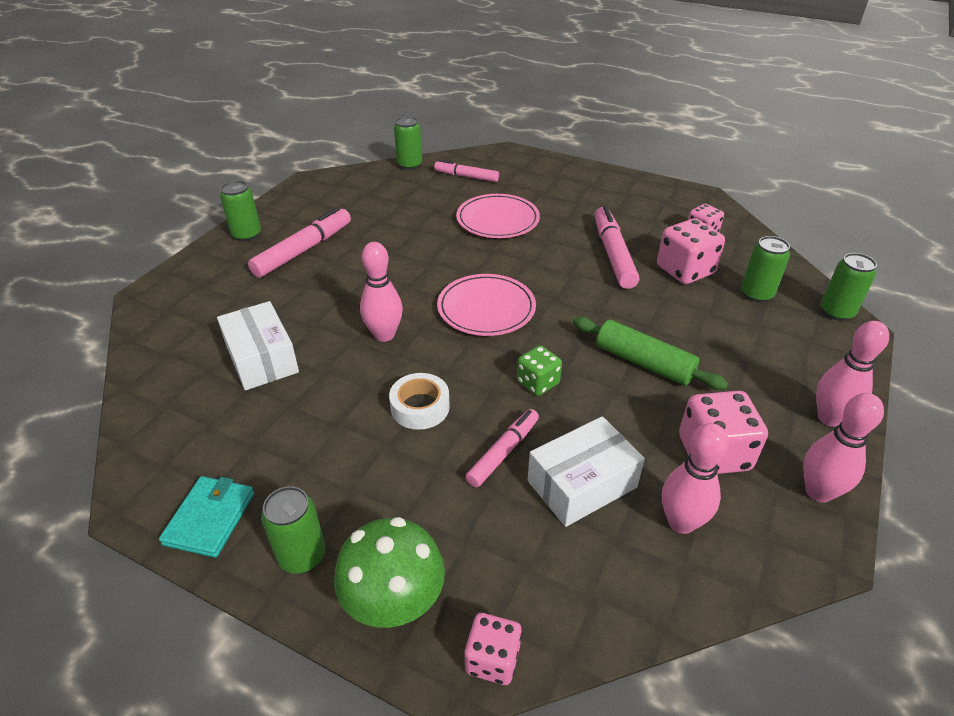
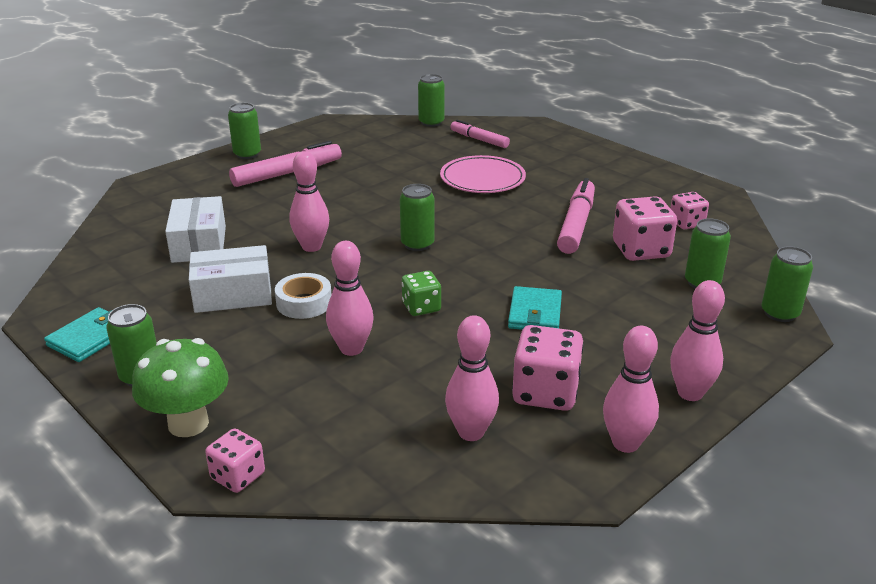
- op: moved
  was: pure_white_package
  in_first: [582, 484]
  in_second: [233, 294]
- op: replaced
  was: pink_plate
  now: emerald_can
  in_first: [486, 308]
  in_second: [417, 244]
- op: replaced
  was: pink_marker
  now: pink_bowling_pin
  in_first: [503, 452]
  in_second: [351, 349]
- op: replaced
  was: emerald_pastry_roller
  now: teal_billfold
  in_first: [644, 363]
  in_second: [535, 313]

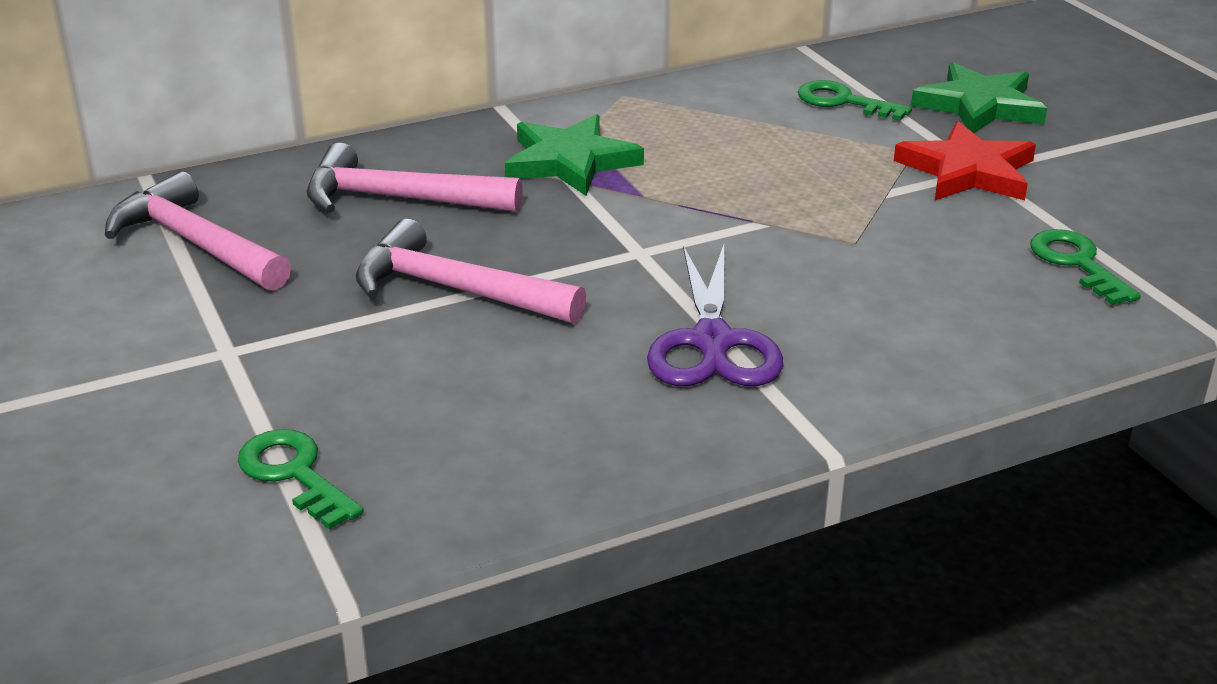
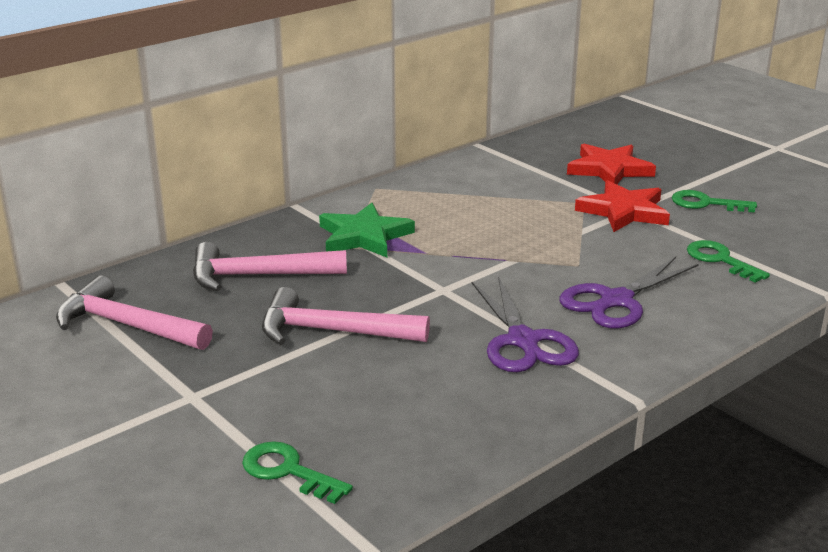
- op: added
  now: purple_pair_of_scissors
  in_second: [615, 301]
- op: moved
  was: emerald_door_key
  in_first: [844, 102]
  in_second: [706, 203]
- op: recoloured
  was: emerald_five-pointed_star
  now: scarlet_five-pointed_star
  in_first: [979, 106]
  in_second: [609, 169]

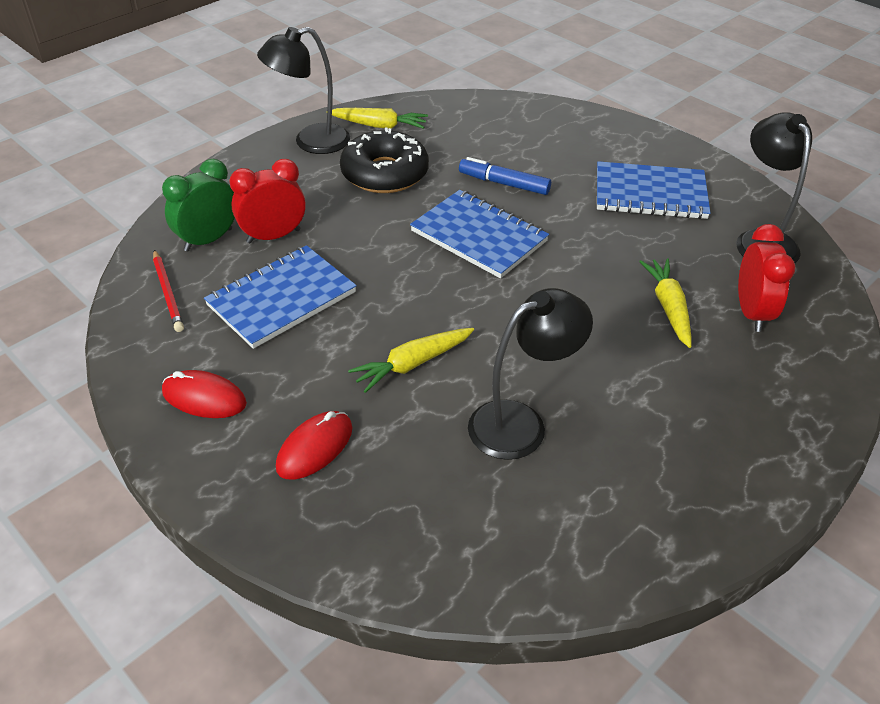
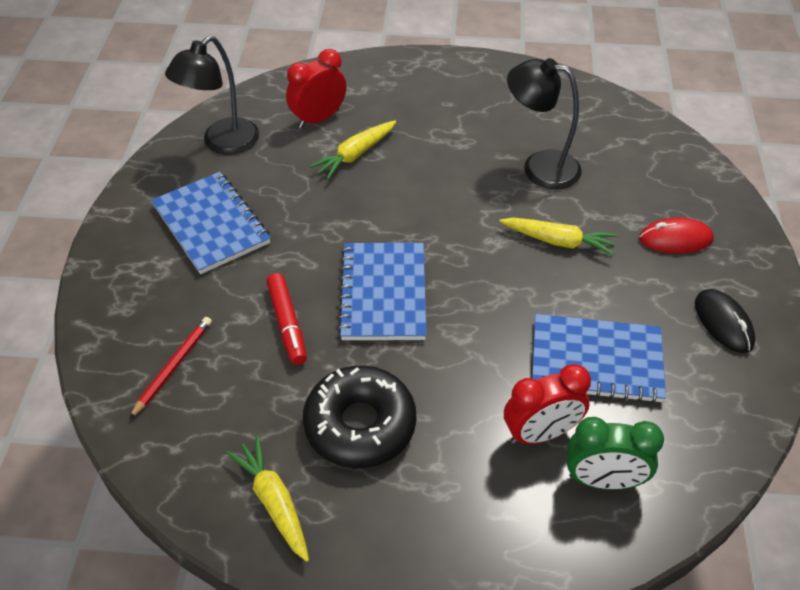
- op: removed
  was: black_desk_lamp
  in_first: [311, 142]
- op: moved
  was: scarlet_pencil
  in_first: [167, 293]
  in_second: [173, 367]
- op: recoloured
  was: scarlet_computer_mouse
  now: black_computer_mouse
  in_first: [204, 398]
  in_second: [723, 323]
- op: recoloured
  was: blue_marker
  now: scarlet_marker
  in_first: [504, 183]
  in_second: [287, 324]
- op: turned
  was: scarlet_alarm_clock
  in_first: [273, 236]
  in_second: [540, 433]
  clockwise: -45

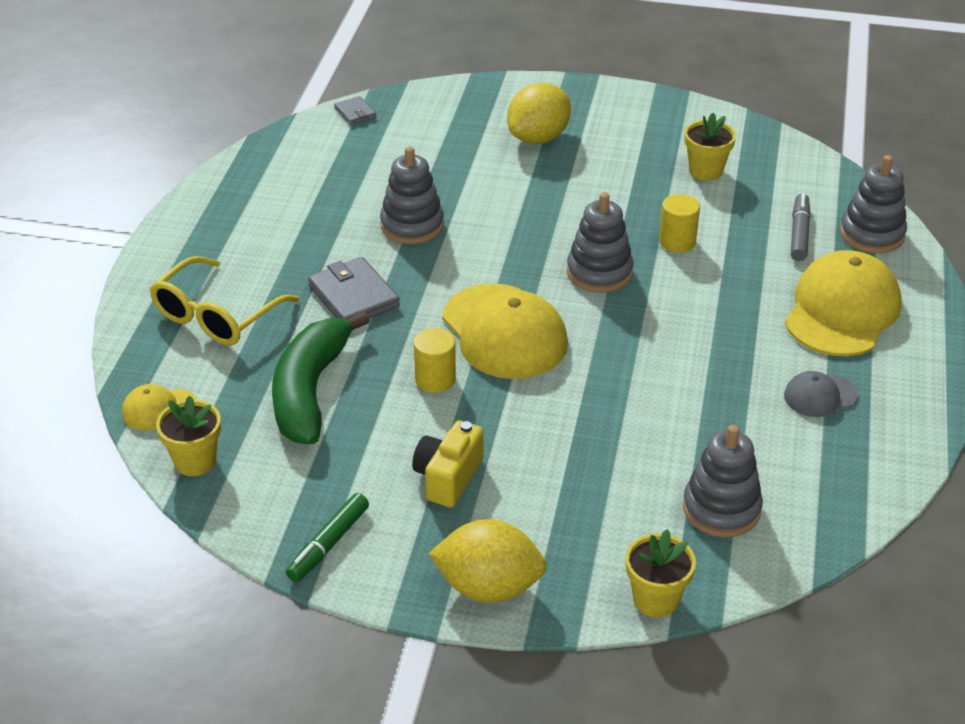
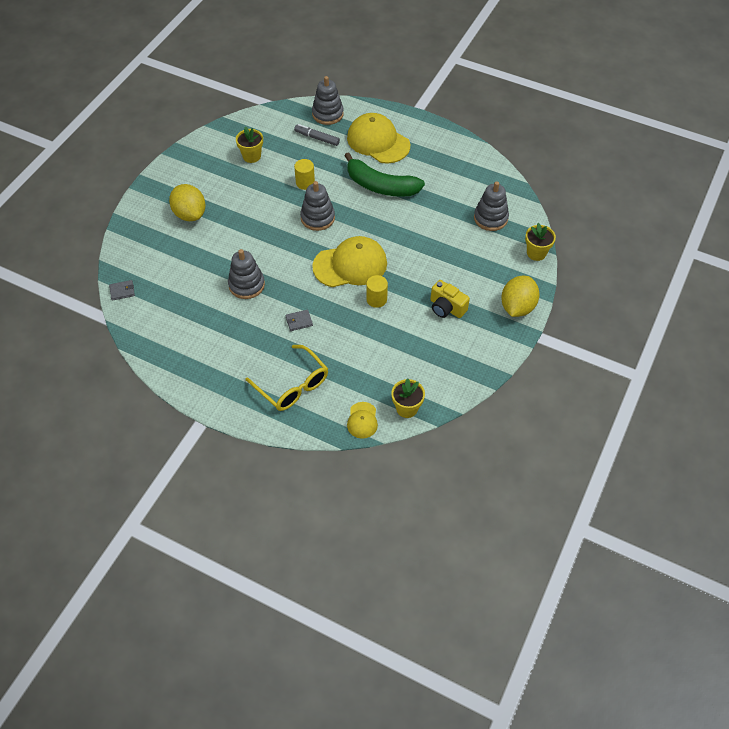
- op: removed
  was: emerald_marker
  in_first: [328, 544]
- op: removed
  was: gray_peaked_cap
  in_first: [820, 396]
- op: moved
  was: emerald_toy_banana
  in_first: [310, 391]
  in_second: [380, 186]
- op: resized
  was: gray_billfold
  in_first: [353, 296]
  in_second: [299, 321]
  ratio: 0.54

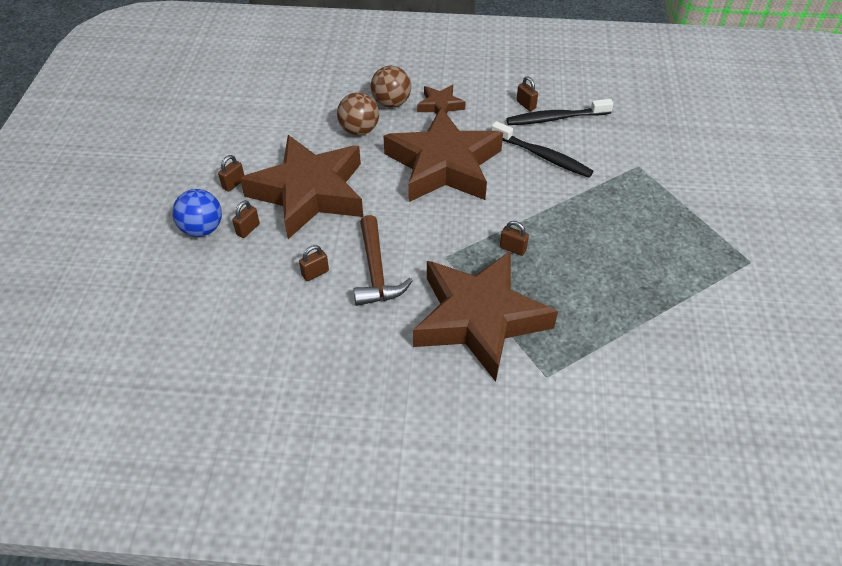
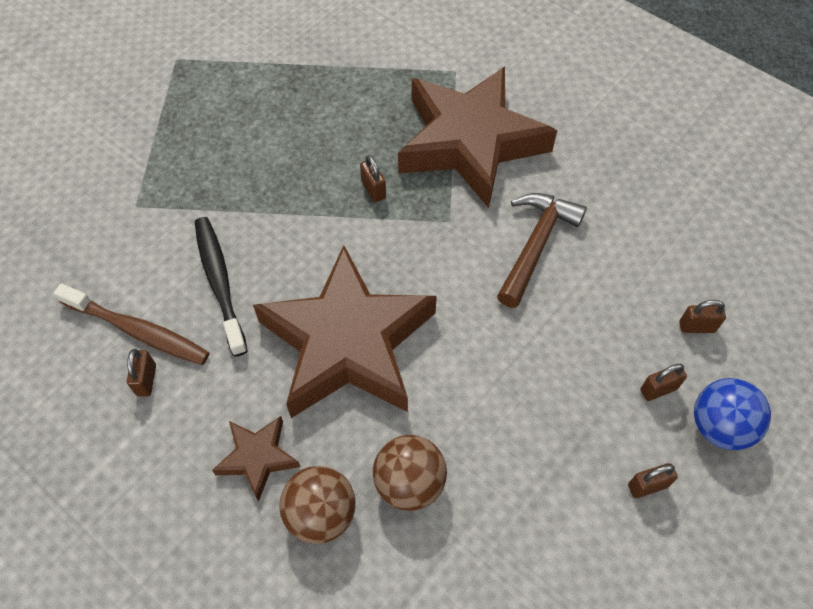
- op: removed
  was: russet_five-pointed_star
  in_first: [309, 192]
- op: moved
  was: russet_padlock
  in_first: [315, 273]
  in_second: [696, 327]
- op: recoloured
  was: black_tooth_brush
  now: russet_tooth_brush
  in_first: [556, 118]
  in_second: [137, 330]

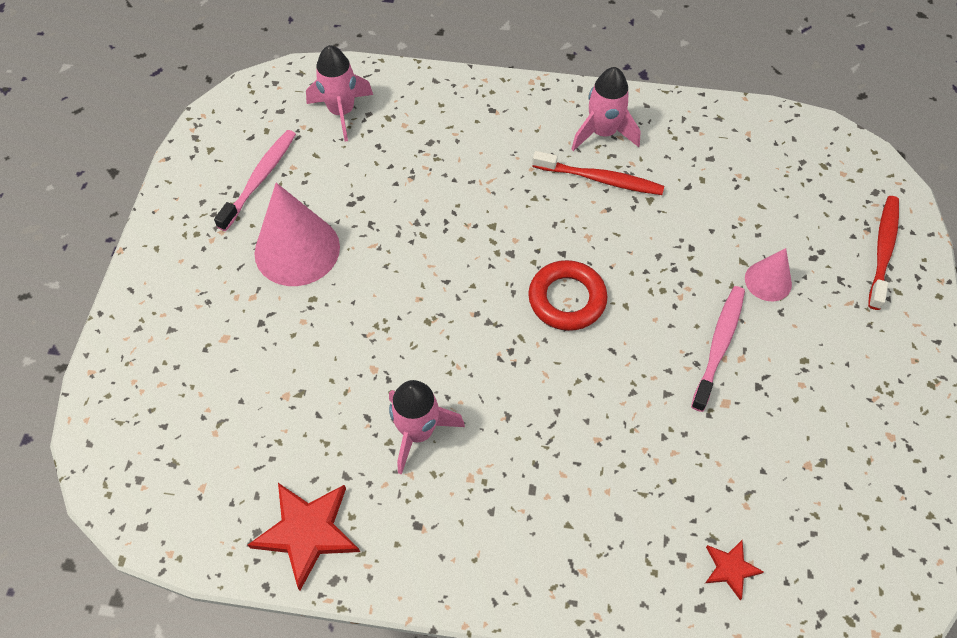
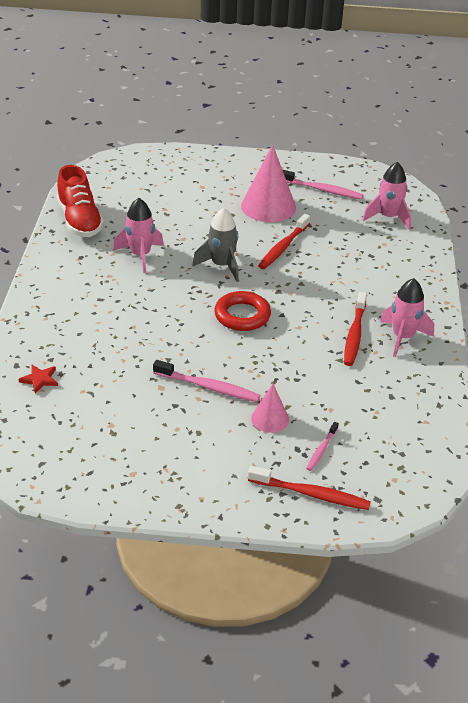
- op: added
  now: gray_spaceship
  in_second: [221, 265]
- op: added
  now: scarlet_tooth_brush
  in_second: [283, 247]
- op: added
  now: pink_tooth_brush
  in_second: [321, 450]
- op: replaced
  was: scarlet_five-pointed_star
  now: scarlet_sneaker
  in_first: [307, 532]
  in_second: [80, 220]

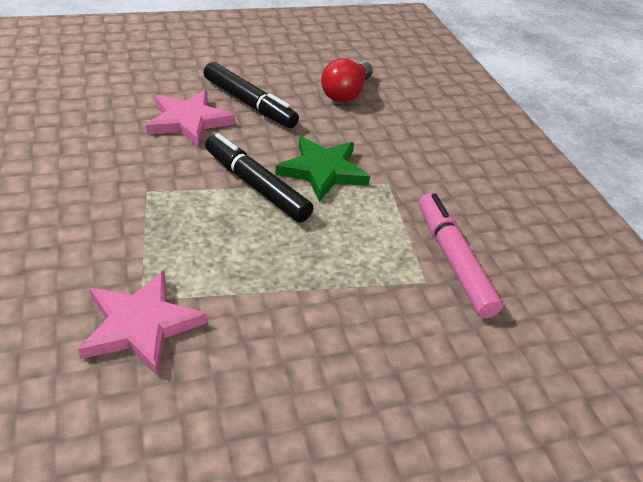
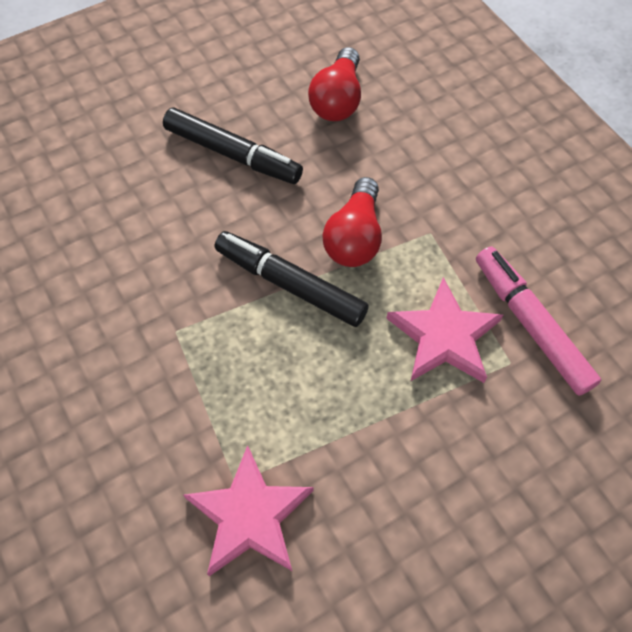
- op: moved
  was: pink_five-pointed_star
  in_first: [189, 121]
  in_second: [444, 336]
- op: replaced
  was: emerald_five-pointed_star
  now: scarlet_lightbulb
  in_first: [323, 171]
  in_second: [354, 237]

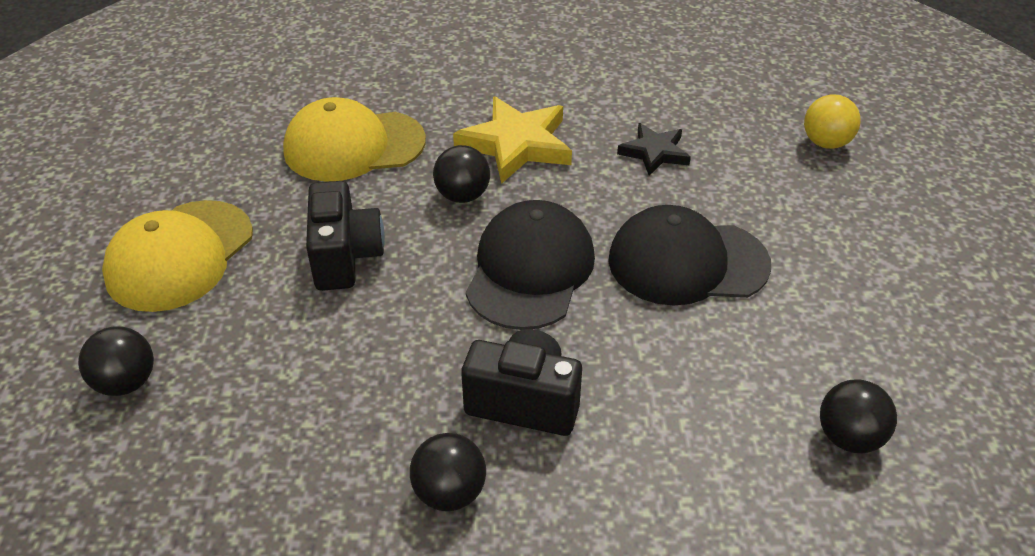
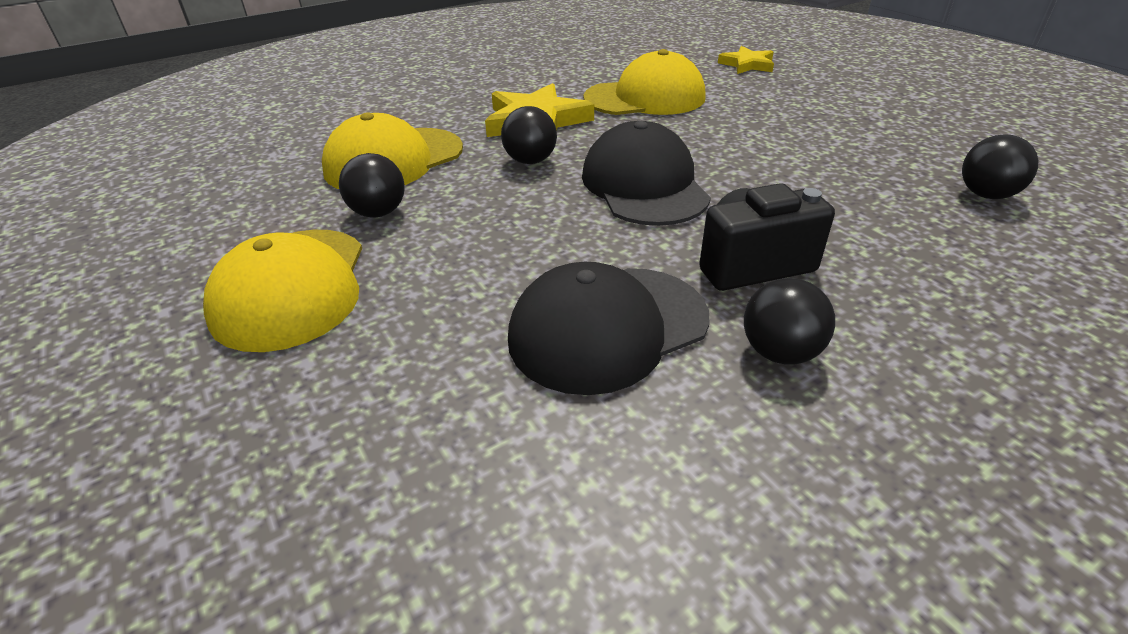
- op: removed
  was: black_compact_camera
  in_first: [345, 257]
- op: moved
  was: black_ball
  in_first: [126, 382]
  in_second: [378, 213]
- op: moved
  was: black_peaked_cap
  in_first: [687, 262]
  in_second: [607, 328]
- op: replaced
  was: black_five-pointed_star
  now: bright_yellow_peaked_cap
  in_first: [654, 152]
  in_second: [645, 98]
- op: replaced
  was: bright_yellow_ball
  now: bright_yellow_five-pointed_star
  in_first: [826, 143]
  in_second: [747, 64]

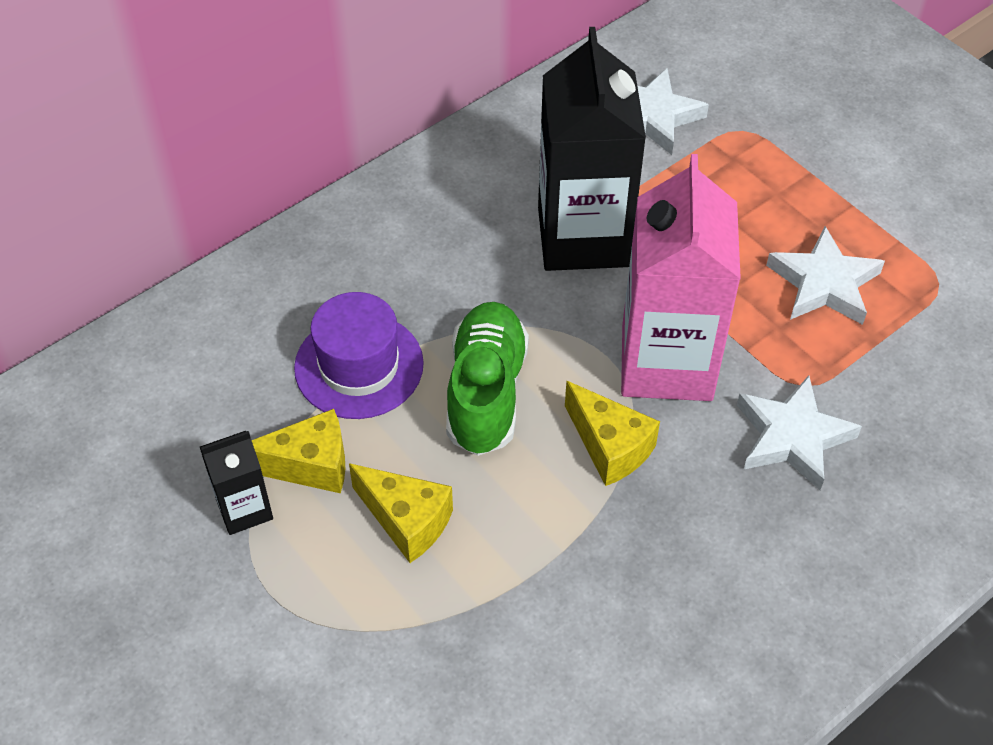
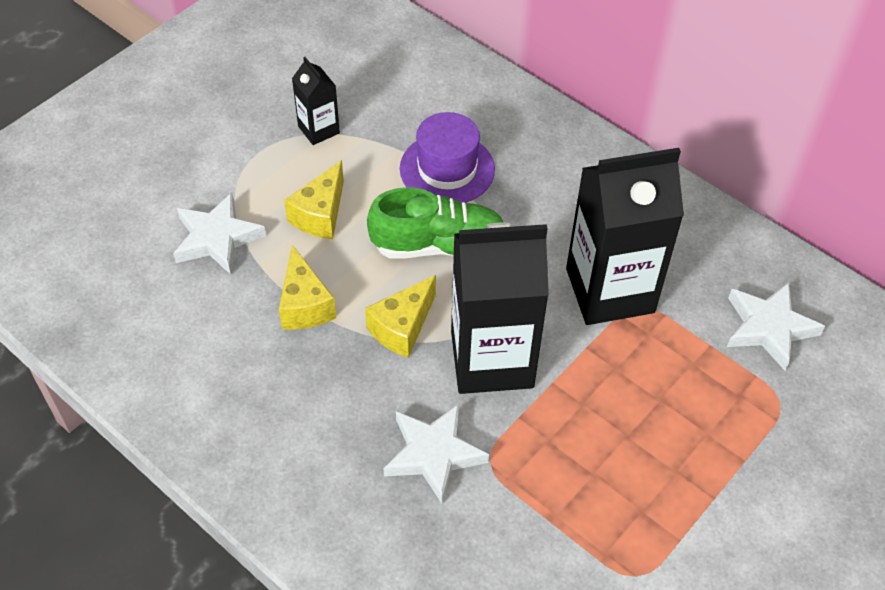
- op: moved
  was: bright_yellow_cheese
  in_first: [309, 465]
  in_second: [304, 305]
- op: moved
  was: pure_white_five-pointed_star
  in_first: [824, 283]
  in_second: [217, 238]
- op: recoloured
  was: pink_carton
  now: black_carton
  in_first: [666, 362]
  in_second: [492, 359]

